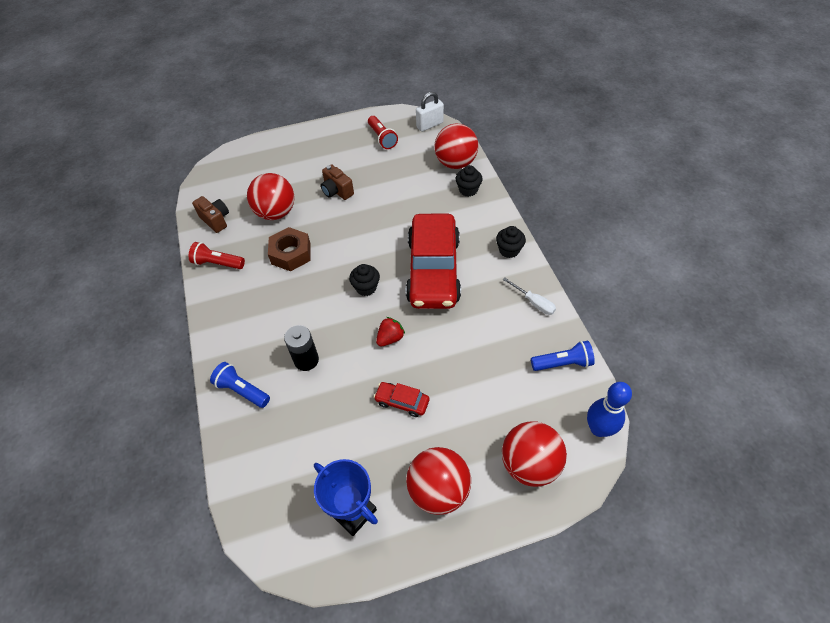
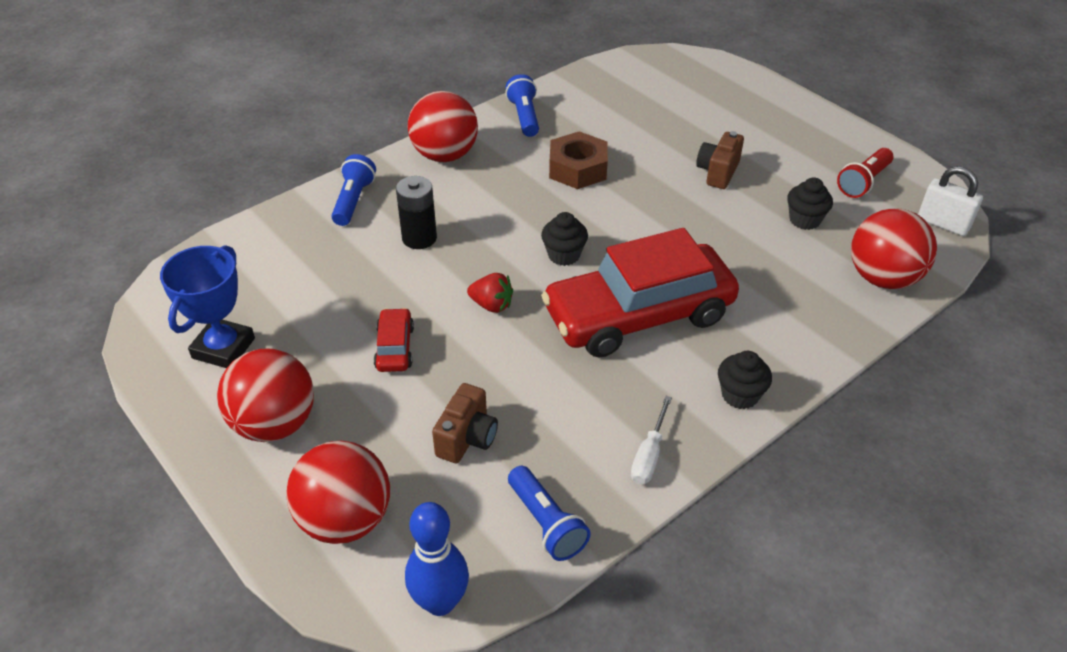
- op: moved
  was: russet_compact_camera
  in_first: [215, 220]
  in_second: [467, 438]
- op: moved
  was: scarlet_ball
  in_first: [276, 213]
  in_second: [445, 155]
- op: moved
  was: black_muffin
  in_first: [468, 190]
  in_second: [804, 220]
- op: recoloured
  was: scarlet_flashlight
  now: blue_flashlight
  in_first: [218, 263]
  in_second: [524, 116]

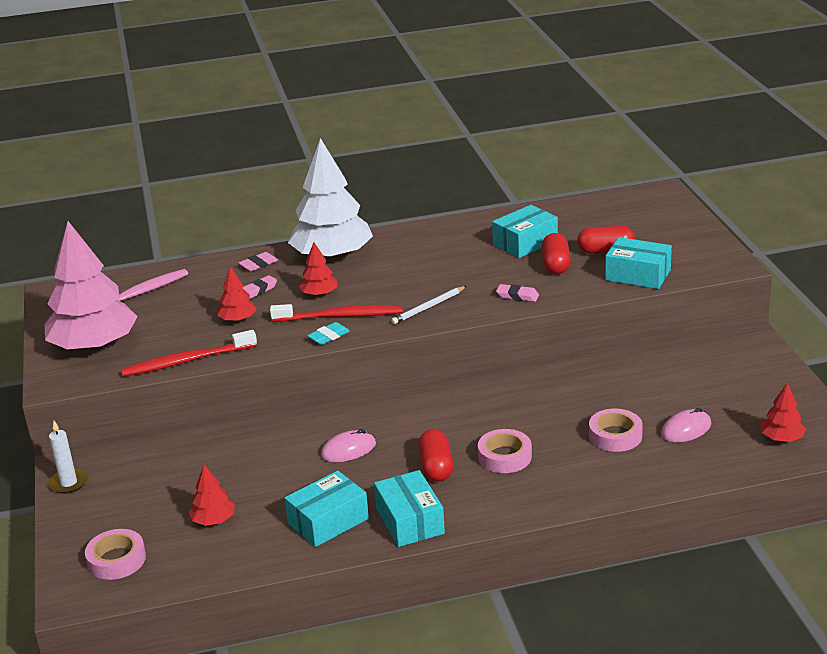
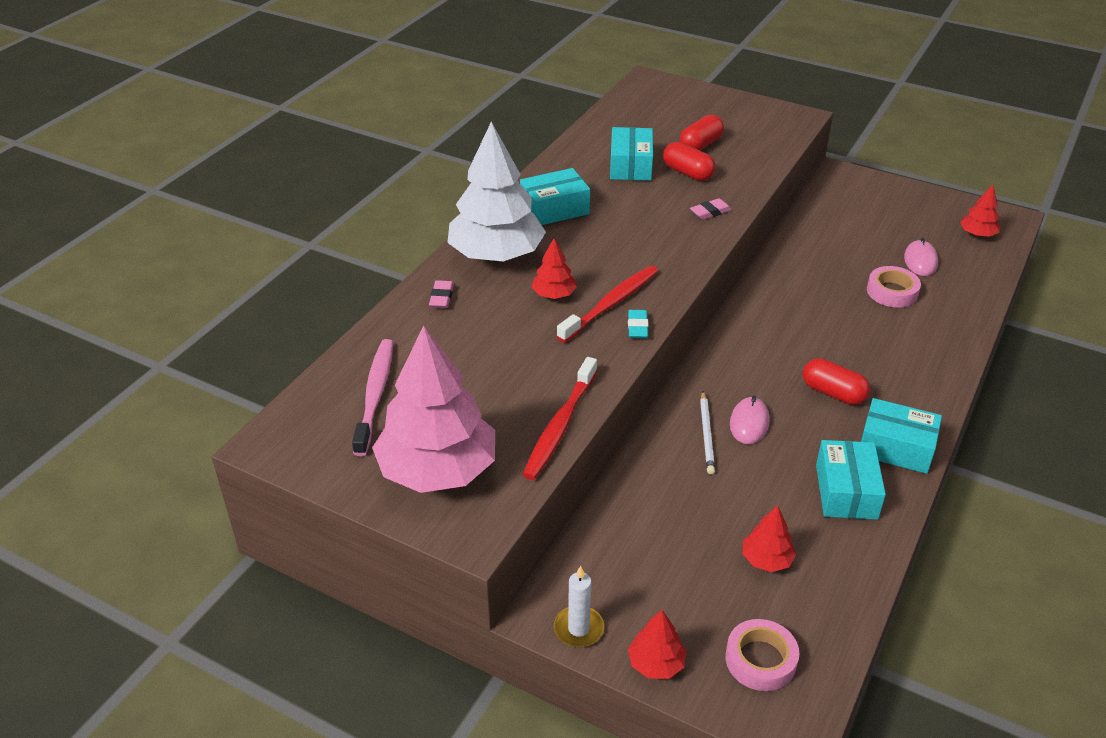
- op: removed
  was: pink_pencil_eraser
  in_first: [258, 291]
- op: removed
  was: pink_tape
  in_first: [504, 456]
- op: moved
  was: scarlet_toy_tree
  in_first: [238, 320]
  in_second: [656, 663]
- op: moved
  was: pure_white_pencil
  in_first: [428, 307]
  in_second: [707, 434]
- op: moved
  was: teal_package
  in_first: [638, 275]
  in_second: [554, 209]

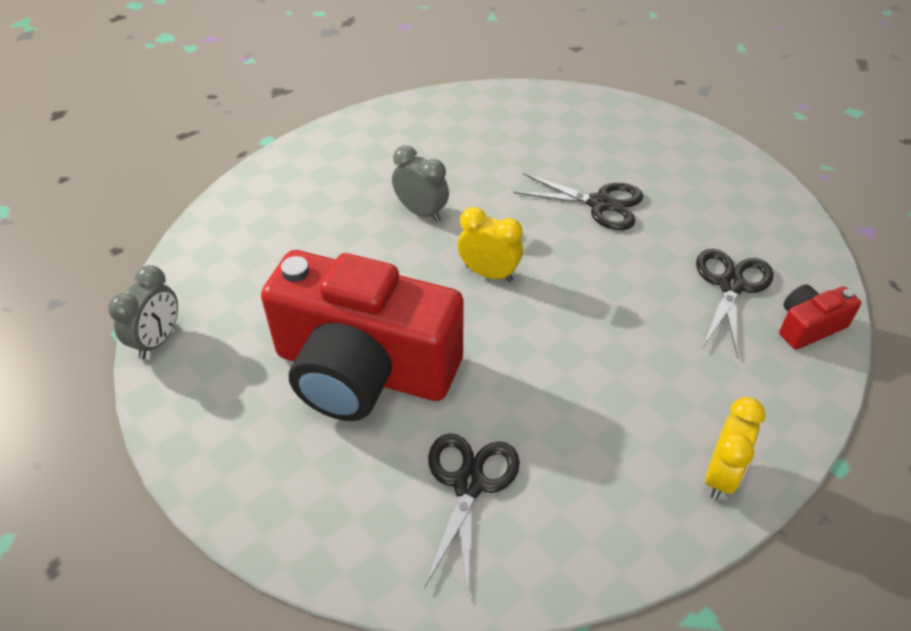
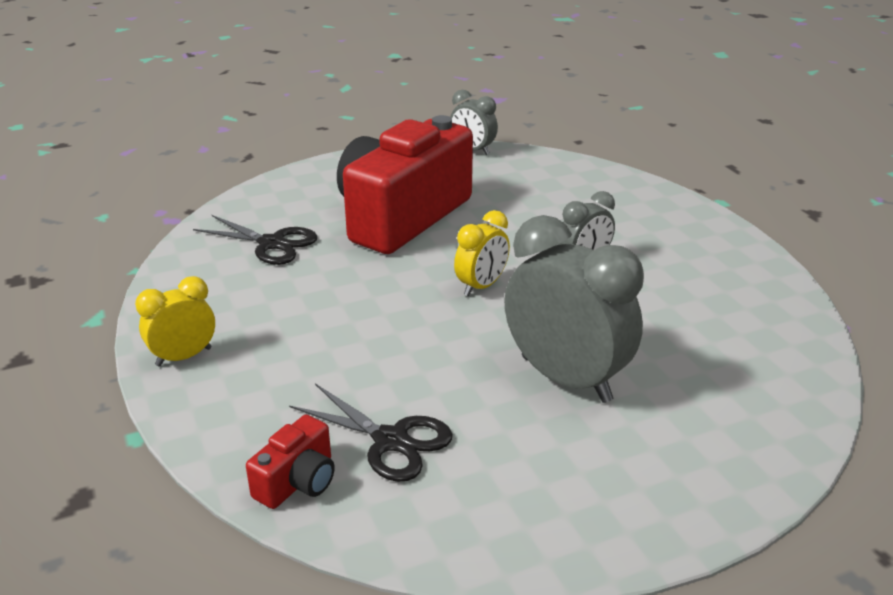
- op: replaced
  was: black_pair_of_scissors
  now: gray_alarm_clock
  in_first: [600, 204]
  in_second: [566, 379]
- op: turned
  was: bright_yellow_alarm_clock
  in_first: [721, 475]
  in_second: [184, 357]
  clockwise: 105
- op: turned
  was: scarlet_compact_camera
  in_first: [808, 326]
  in_second: [298, 481]
  clockwise: 45

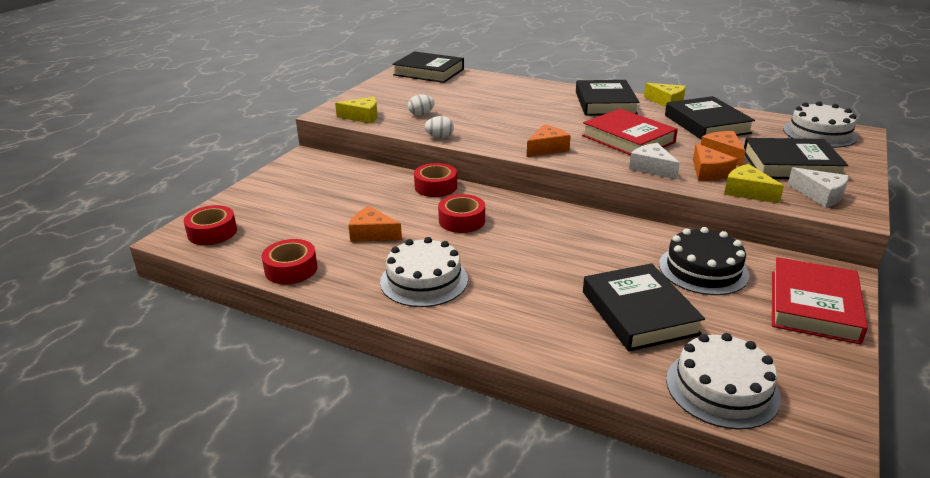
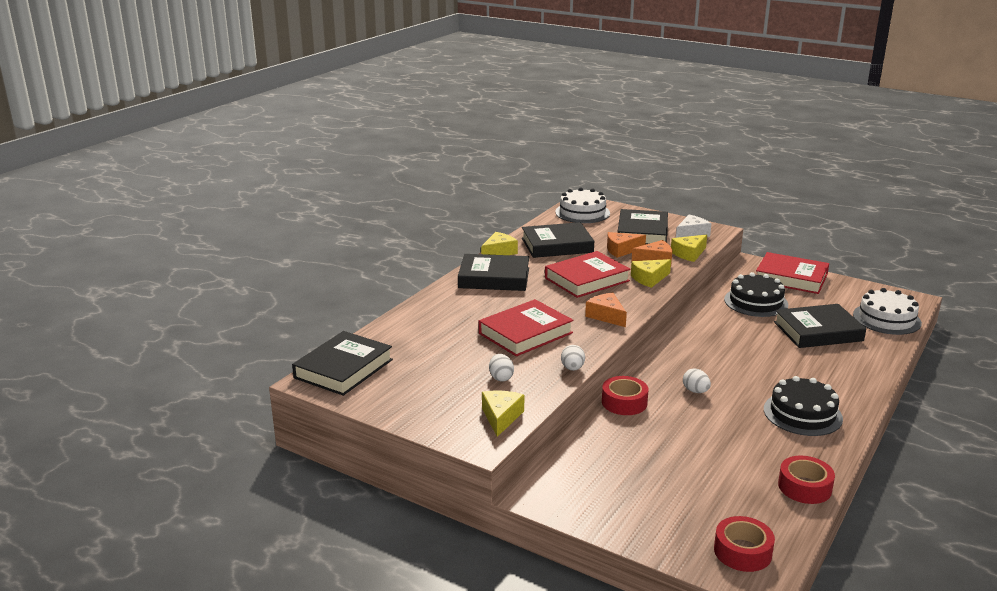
- op: removed
  was: bright_orange_cheese
  in_first: [372, 234]
- op: added
  now: scarlet_hardcover
  in_second: [525, 333]
- op: replaced
  was: scarlet_tape
  now: pure_white_egg
  in_first: [462, 220]
  in_second: [695, 391]
- op: recoloured
  was: pure_white_gateau
  now: black_gateau
  in_first: [424, 280]
  in_second: [802, 414]
- op: recoloured
  was: pure_white_cheese
  now: bright_yellow_cheese
  in_first: [652, 168]
  in_second: [649, 279]

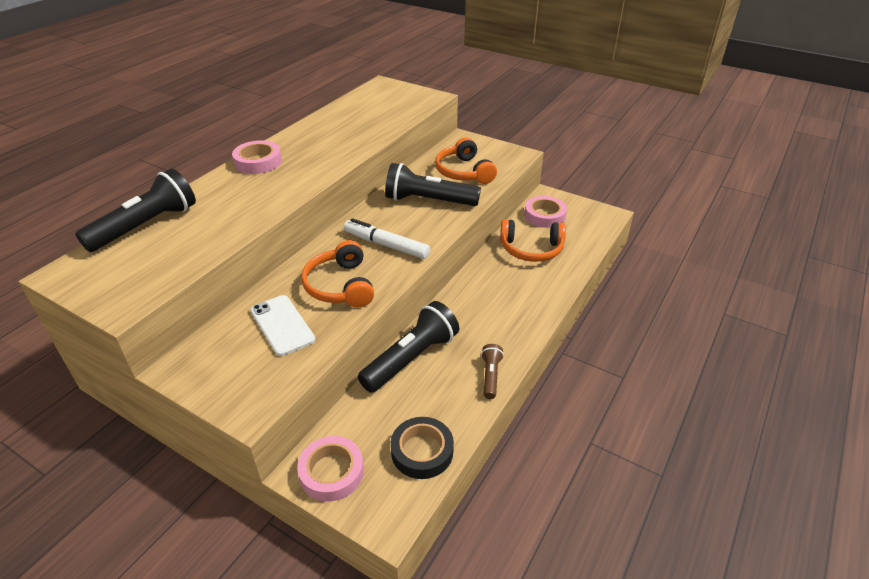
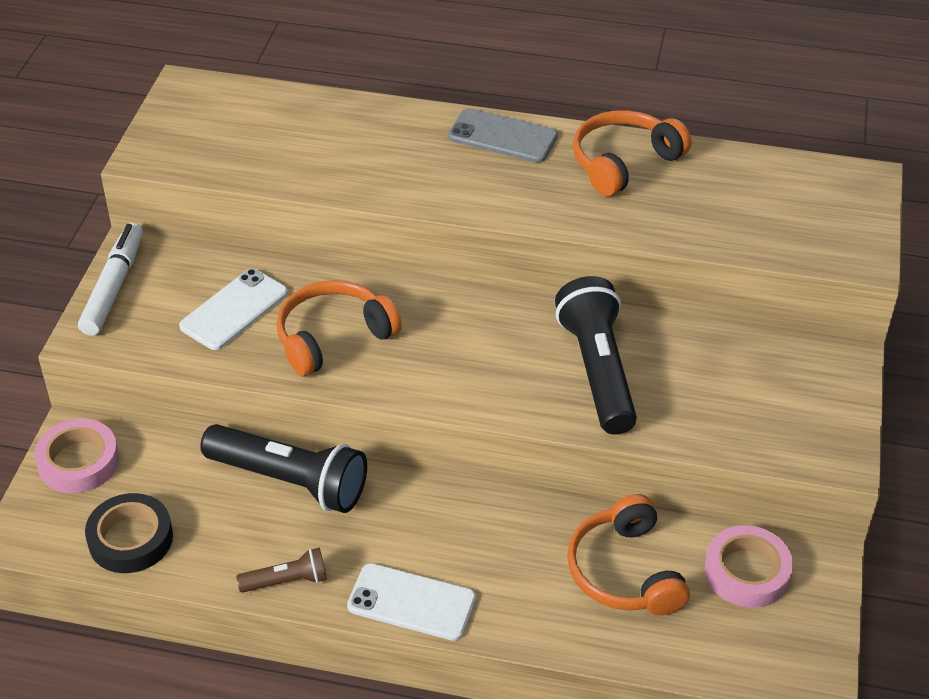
- op: removed
  was: black_flashlight
  in_first: [146, 226]
- op: added
  now: pure_white_phone
  in_second: [411, 602]
- op: moved
  was: pure_white_marker
  in_first: [386, 245]
  in_second: [113, 287]
- op: moved
  was: bright_orange_headphones
  in_first: [464, 172]
  in_second: [623, 162]
- op: replaced
  was: pink_tape
  now: gray_phone
  in_first: [258, 162]
  in_second: [502, 136]

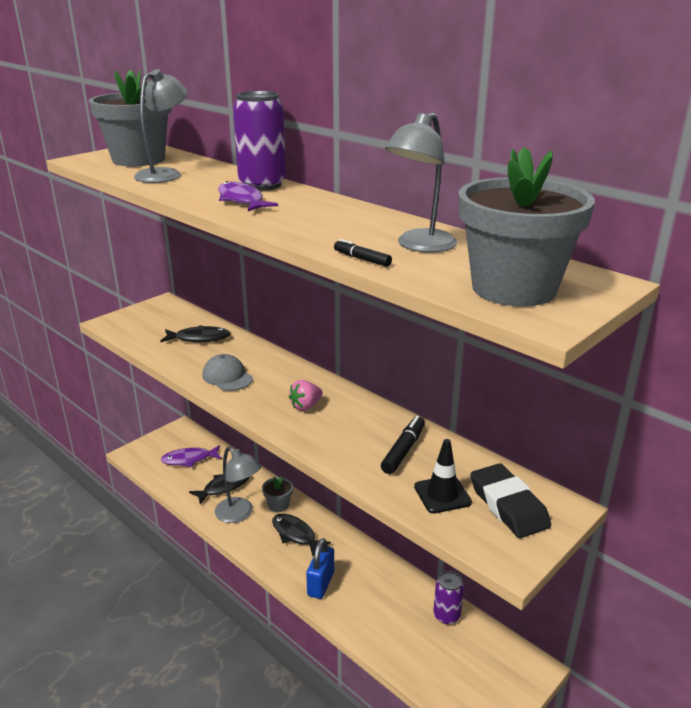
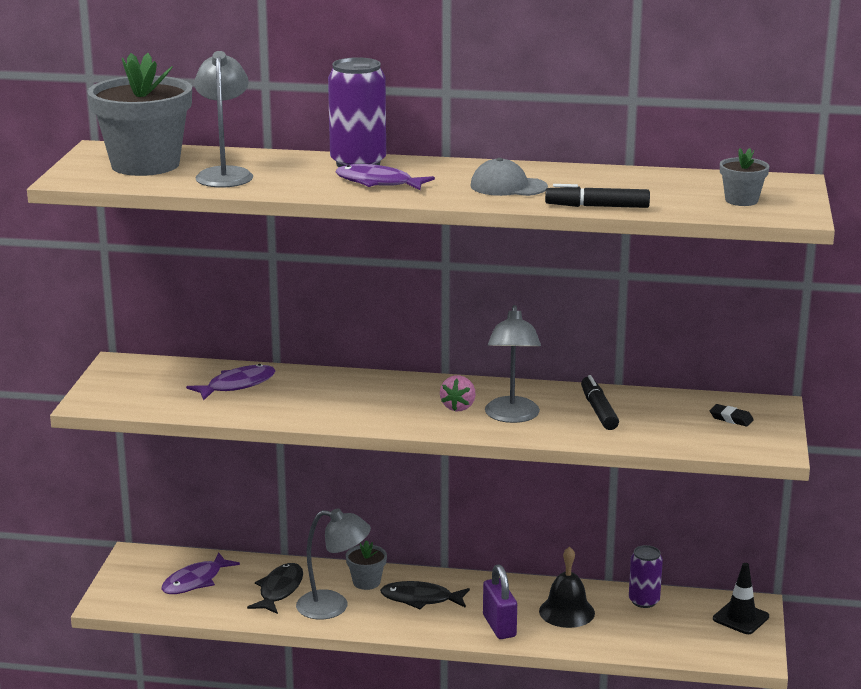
- op: added
  now: black_bell
  in_second: [566, 612]
- op: moved
  was: gray_peaked_cap
  in_first: [227, 377]
  in_second: [508, 186]
- op: moved
  was: gray_desk_lamp
  in_first: [420, 246]
  in_second: [512, 416]
- op: moved
  was: black_road_cone
  in_first: [442, 494]
  in_second: [740, 618]
- op: recoloured
  was: black_fish
  now: purple_fish
  in_first: [199, 338]
  in_second: [237, 385]
- op: recoloured
  was: blue_padlock
  now: purple_padlock
  in_first: [321, 584]
  in_second: [499, 626]
- op: resized
  was: black_marker
  in_first: [362, 259]
  in_second: [597, 206]
  ratio: 1.61
- op: resized
  was: gray_potted_plant
  in_first: [513, 288]
  in_second: [741, 200]
  ratio: 0.45
- op: resized
  was: black_pencil_eraser
  in_first: [508, 505]
  in_second: [731, 418]
  ratio: 0.48

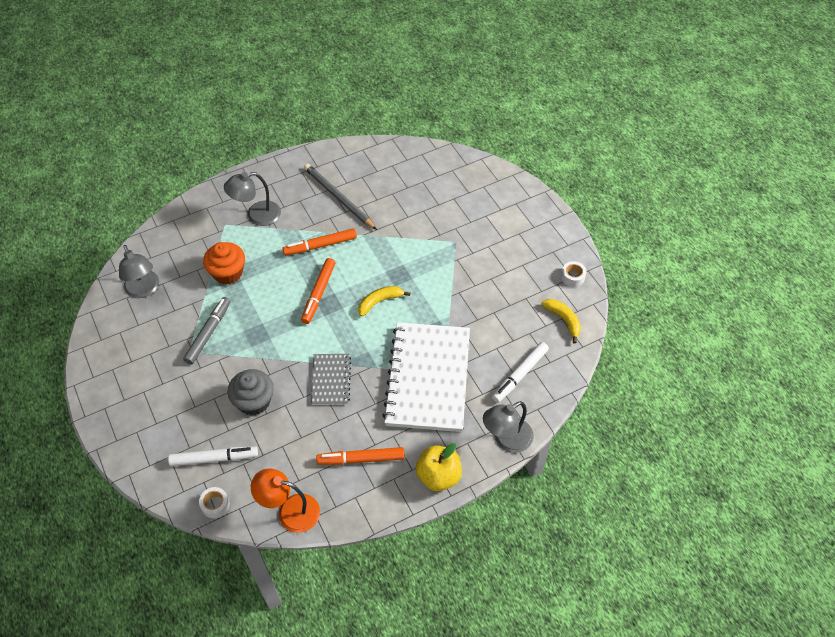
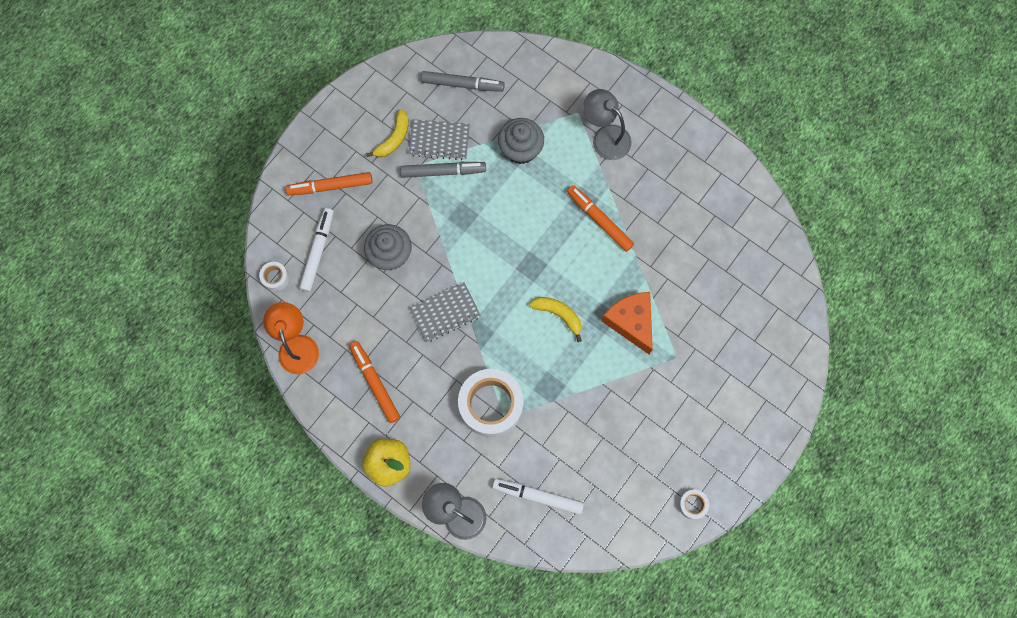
- op: removed
  was: gray_pencil
  in_first: [338, 198]
- op: added
  now: gray_exercise_book
  in_second: [439, 140]
- op: added
  now: bright_orange_cheese
  in_second: [630, 322]
- op: moved
  was: bright_orange_marker
  in_first: [318, 293]
  in_second: [330, 186]
- op: moved
  was: bright_yellow_toy_banana
  in_first: [563, 320]
  in_second: [394, 138]
- op: replaced
  was: gray_desk_lamp
  now: gray_marker
  in_first: [144, 290]
  in_second: [462, 84]
- op: replaced
  was: pure_white_exercise_book
  now: pure_white_tape
  in_first: [428, 378]
  in_second: [491, 405]
- op: recoloured
  was: bright_orange_muffin
  now: gray_muffin
  in_first: [228, 272]
  in_second: [520, 149]
- op: turned
  was: pure_white_marker
  in_first: [214, 458]
  in_second: [318, 251]
  clockwise: -135

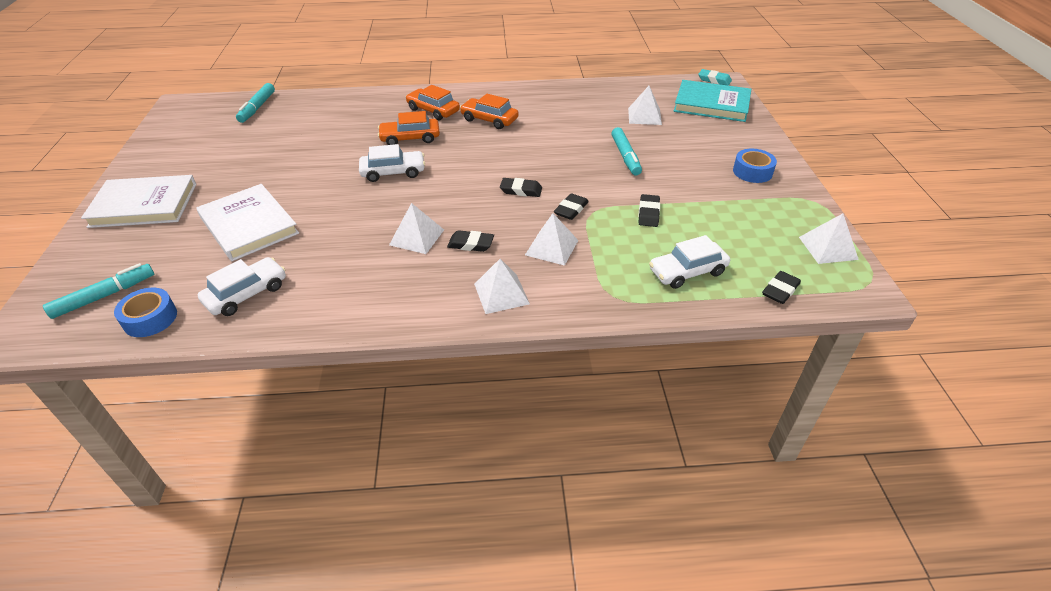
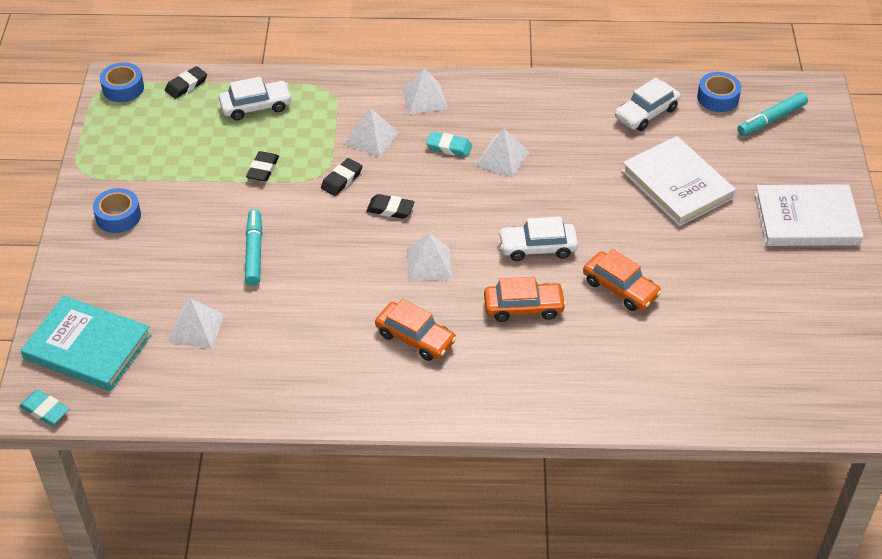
- op: removed
  was: teal_marker
  in_first: [257, 108]
- op: added
  now: blue_tape
  in_second: [123, 88]
- op: moved
  was: bright_orange_car
  in_first: [433, 110]
  in_second: [620, 288]
- op: moved
  was: pure_white_solid_pyramid
  in_first: [828, 248]
  in_second: [429, 263]
- op: recoloured
  was: black_pencil_eraser
  now: teal_pencil_eraser
  in_first: [471, 244]
  in_second: [449, 147]

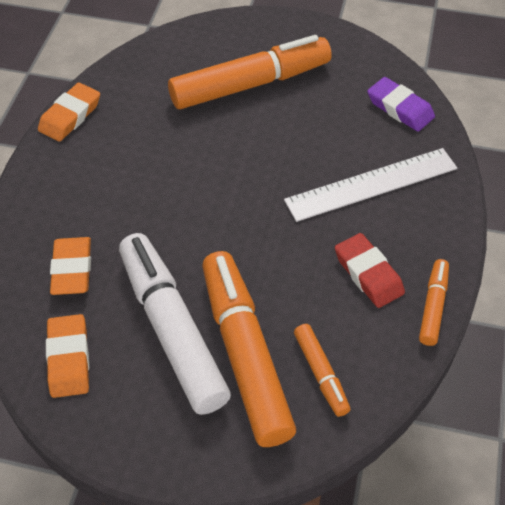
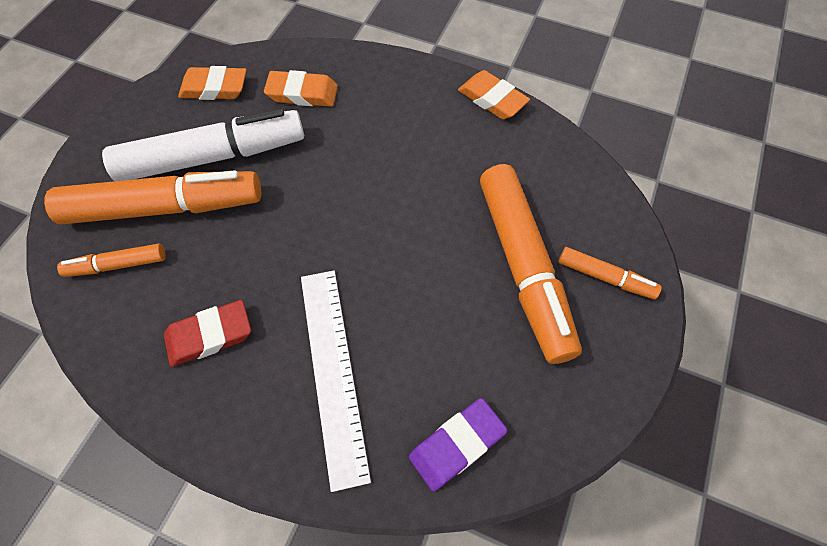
- op: moved
  was: bright_orange_marker
  in_first: [433, 306]
  in_second: [605, 277]

